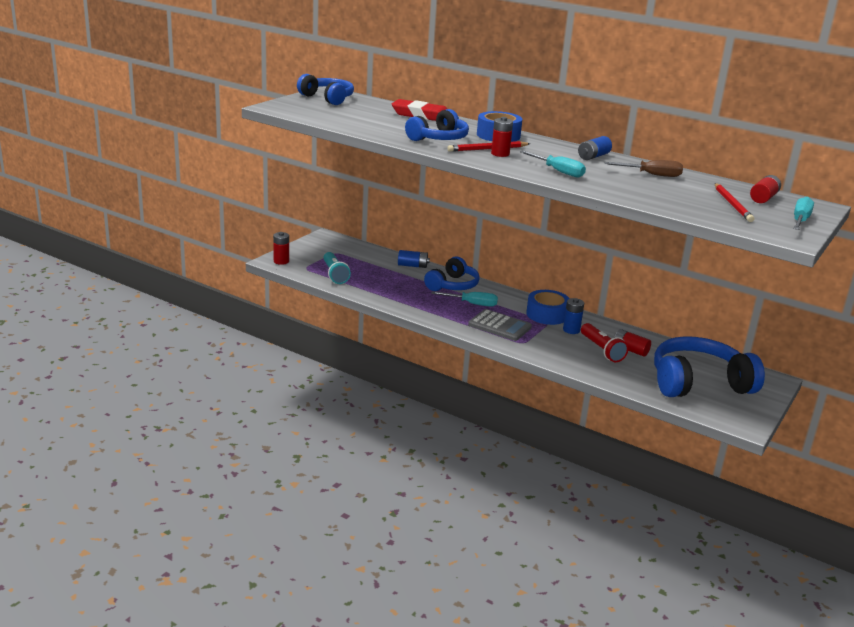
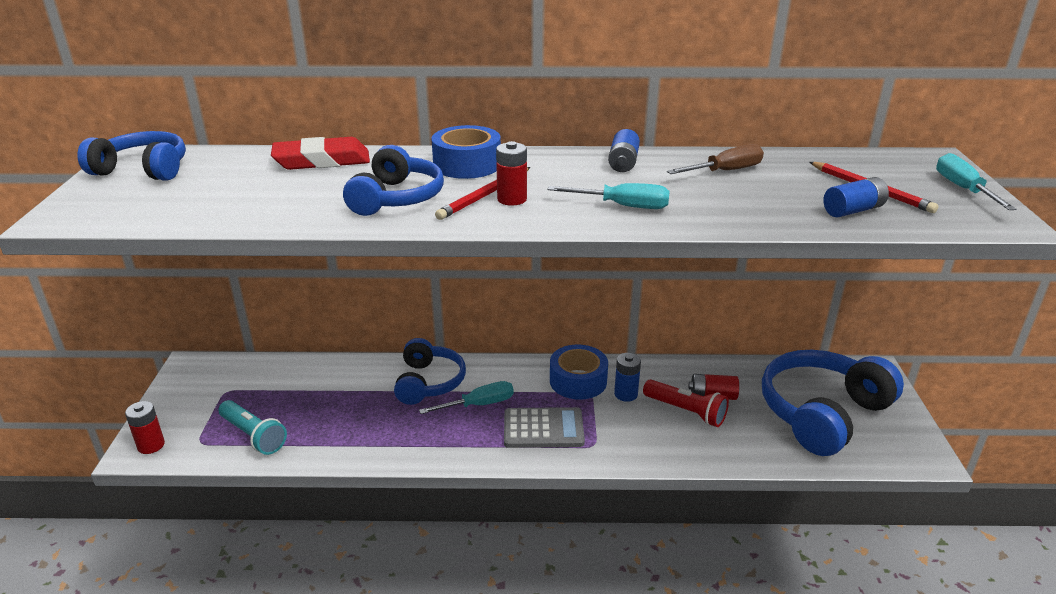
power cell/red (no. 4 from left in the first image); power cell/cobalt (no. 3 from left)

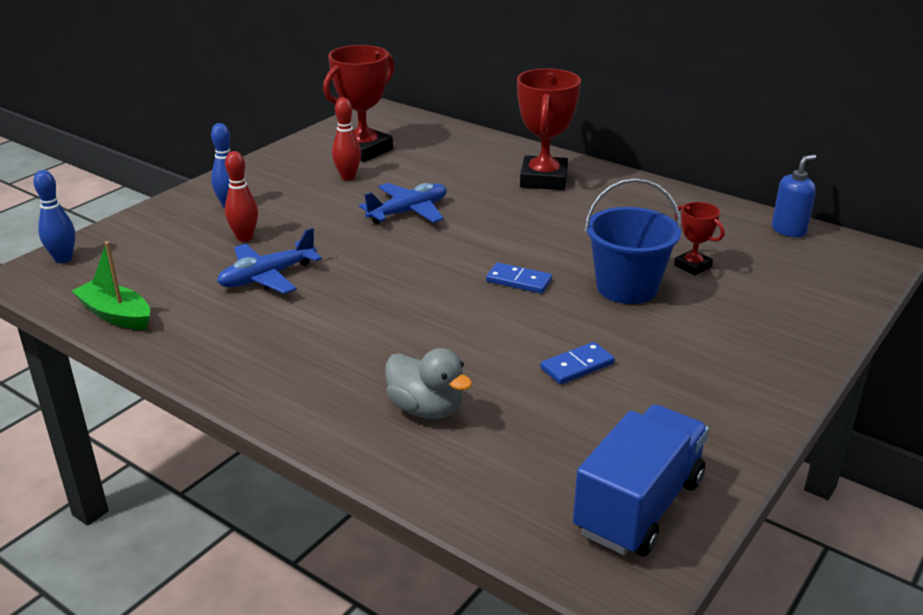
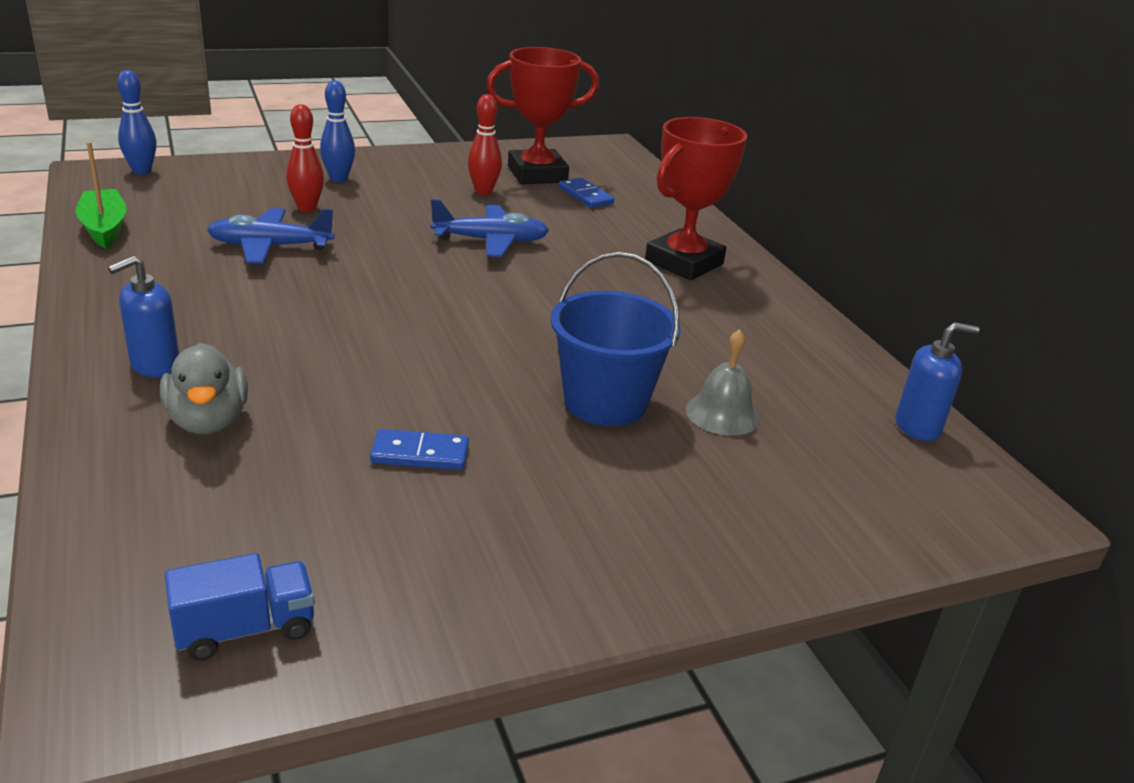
bell/grey; domino tile/cobalt (no. 2 from left); truck/cobalt; soap pump/cobalt (no. 1 from left)

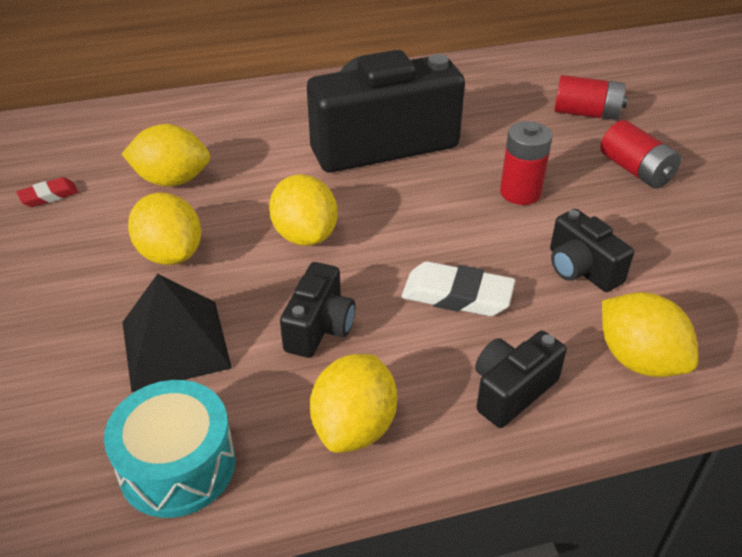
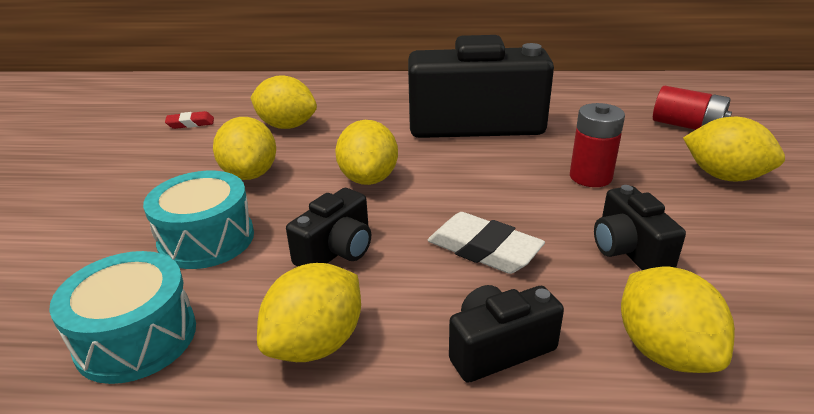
toy lemon/bright yellow (no. 6 from left); drum/turquoise (no. 2 from left)

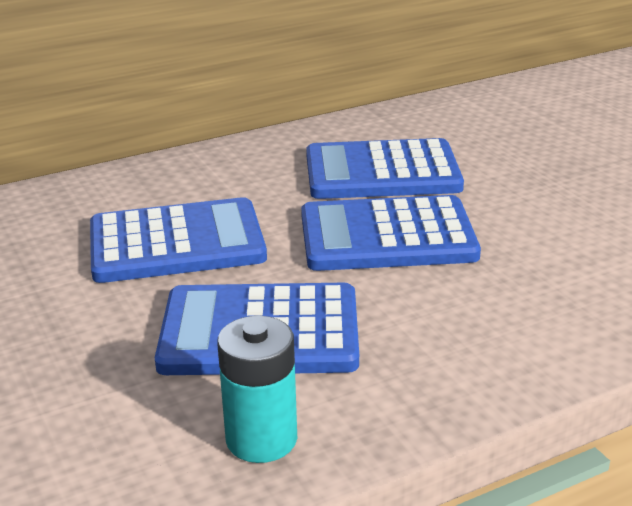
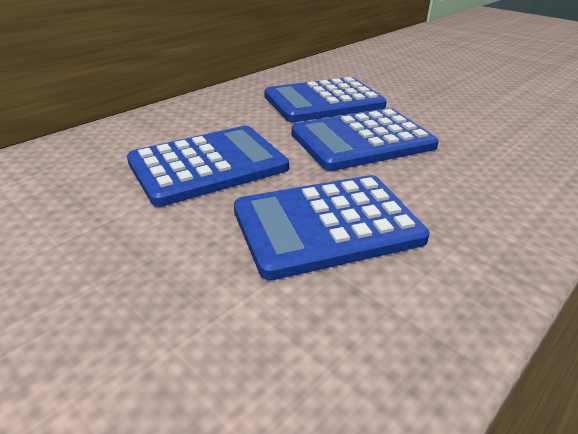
power cell/turquoise

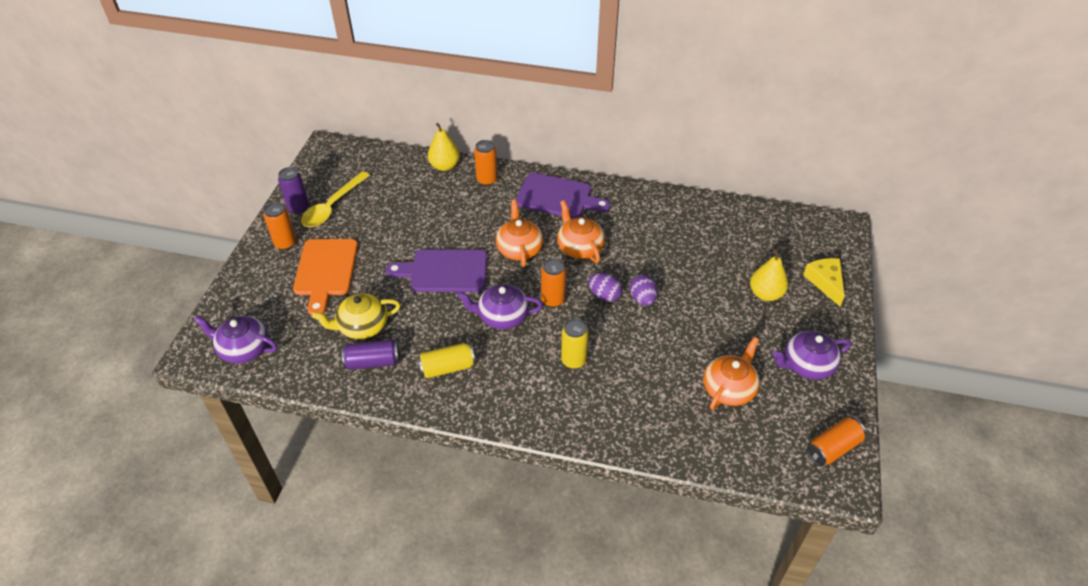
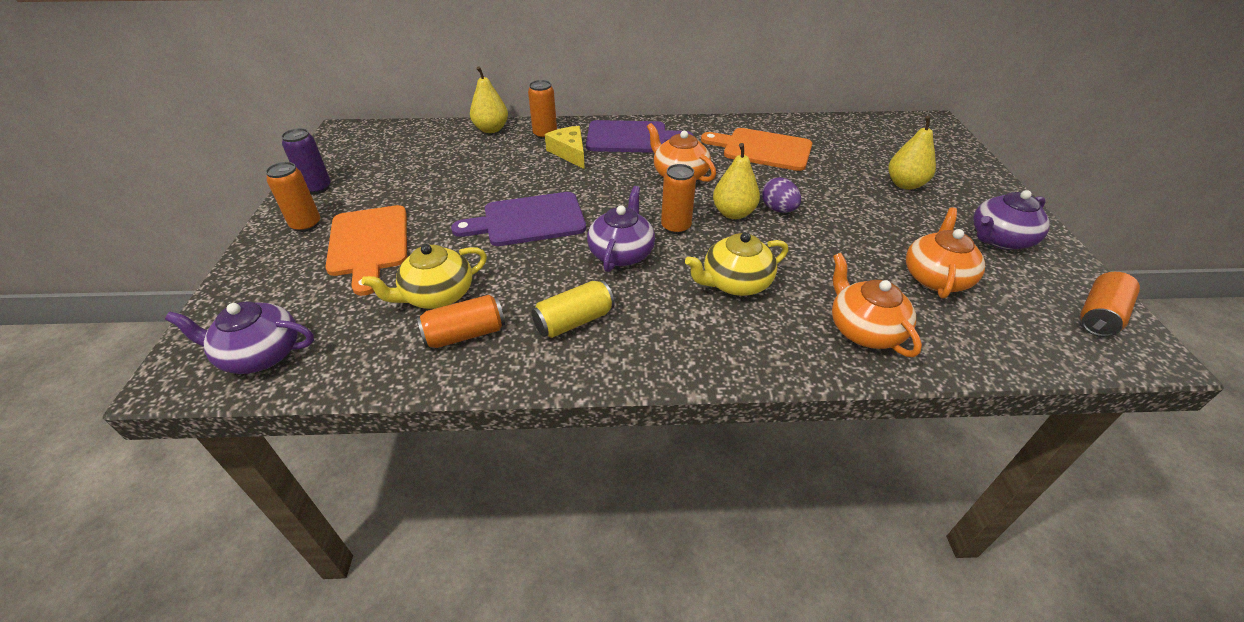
teaspoon/bright yellow; teapot/bright orange (no. 2 from left); cheese/bright yellow; pear/bright yellow (no. 2 from left); teapot/purple (no. 2 from left); teapot/bright yellow (no. 2 from left); soda can/bright orange (no. 2 from left); bread board/bright orange (no. 2 from left)

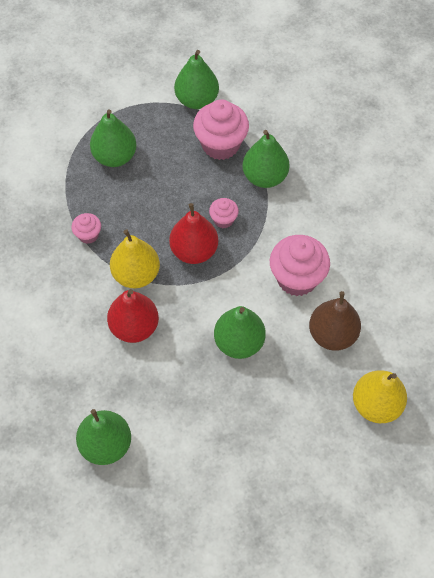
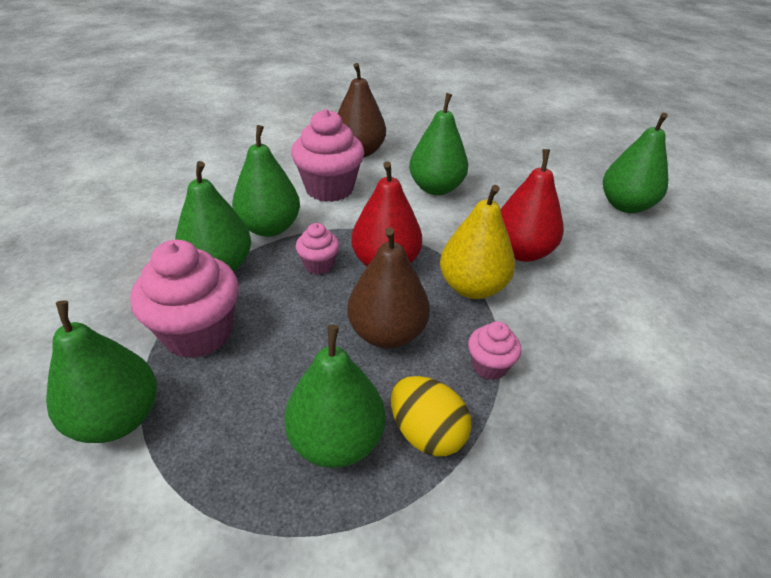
pear/bright yellow (no. 2 from left in the first image); pear/green (no. 3 from left); pear/dark brown (no. 2 from left); egg shape/bright yellow

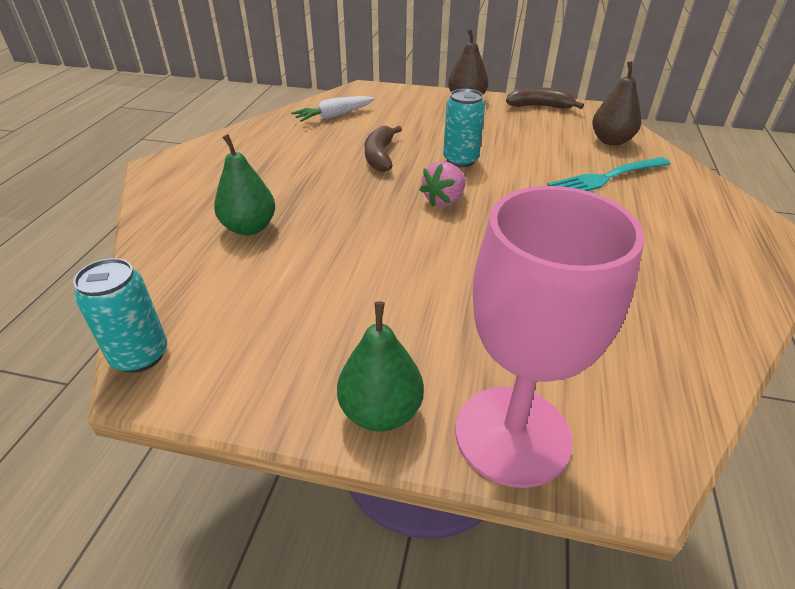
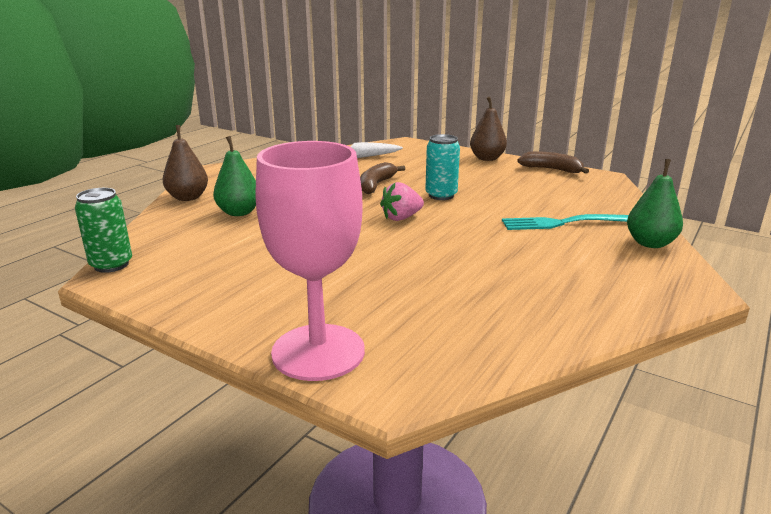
pear/dark brown (no. 1 from left); soda can/green; pear/green (no. 2 from left)

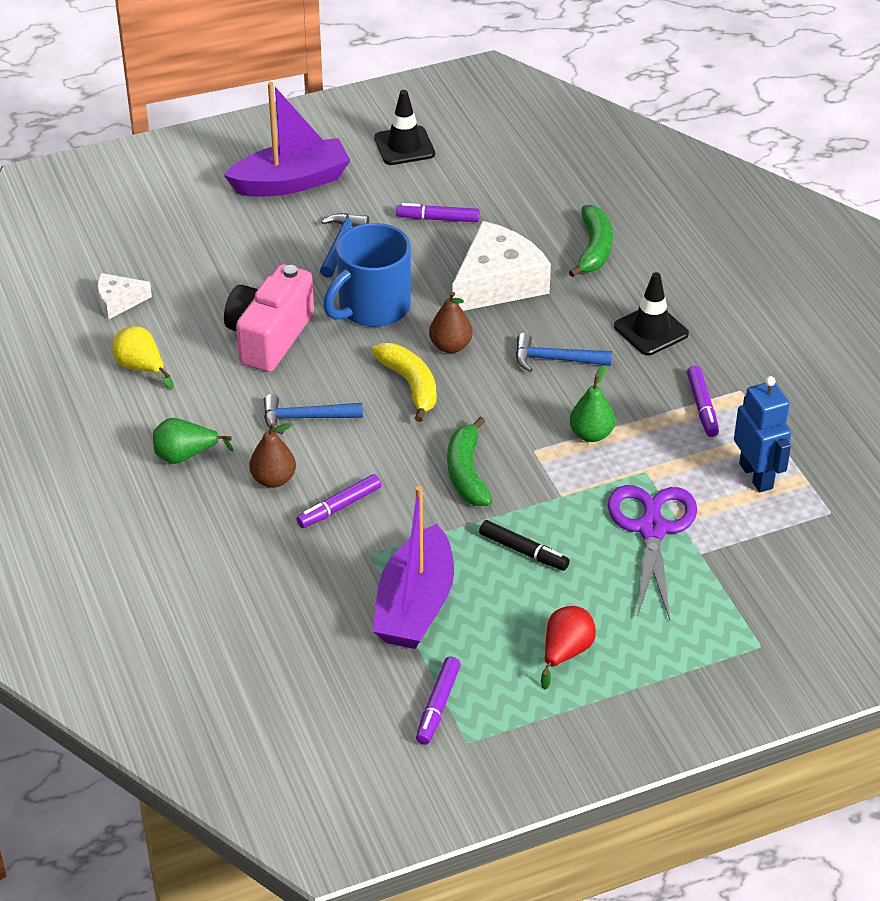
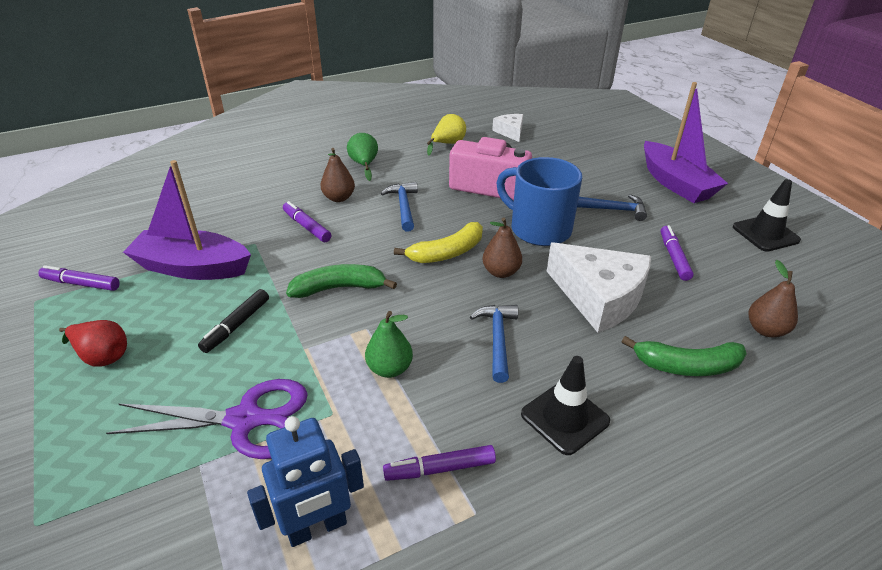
pear/dark brown (no. 3 from left)

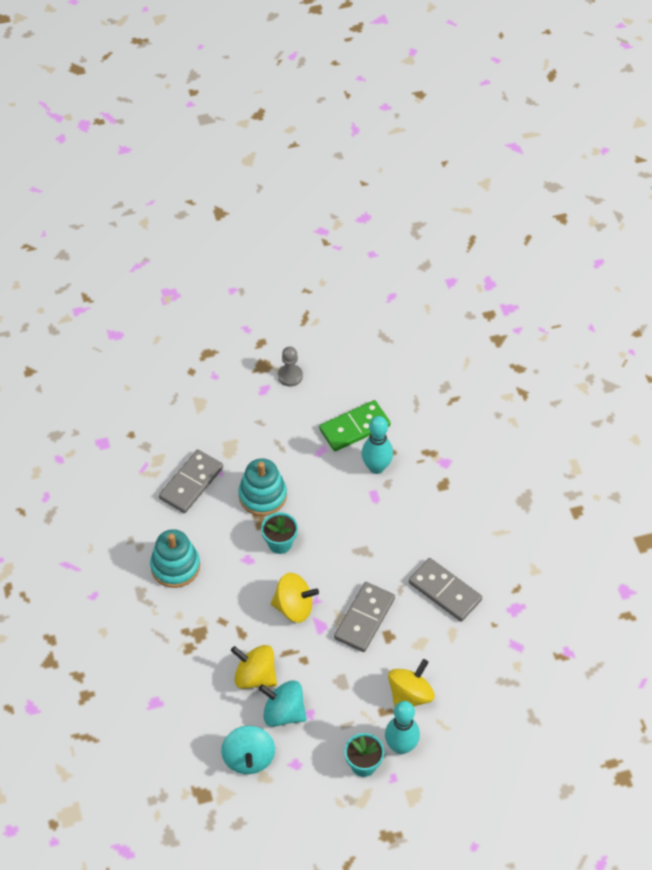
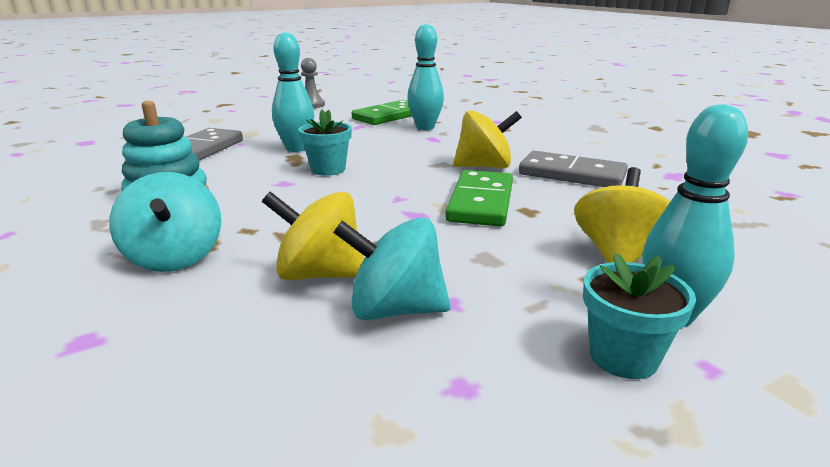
tenpin/turquoise (no. 1 from left); spinning top/bright yellow (no. 2 from left); domino tile/green (no. 2 from left); spinning top/turquoise (no. 1 from left)

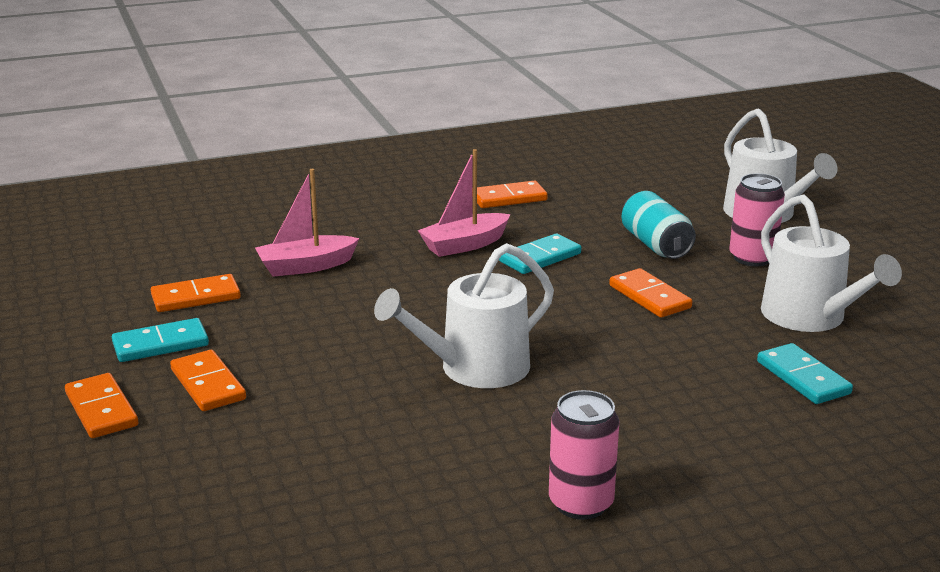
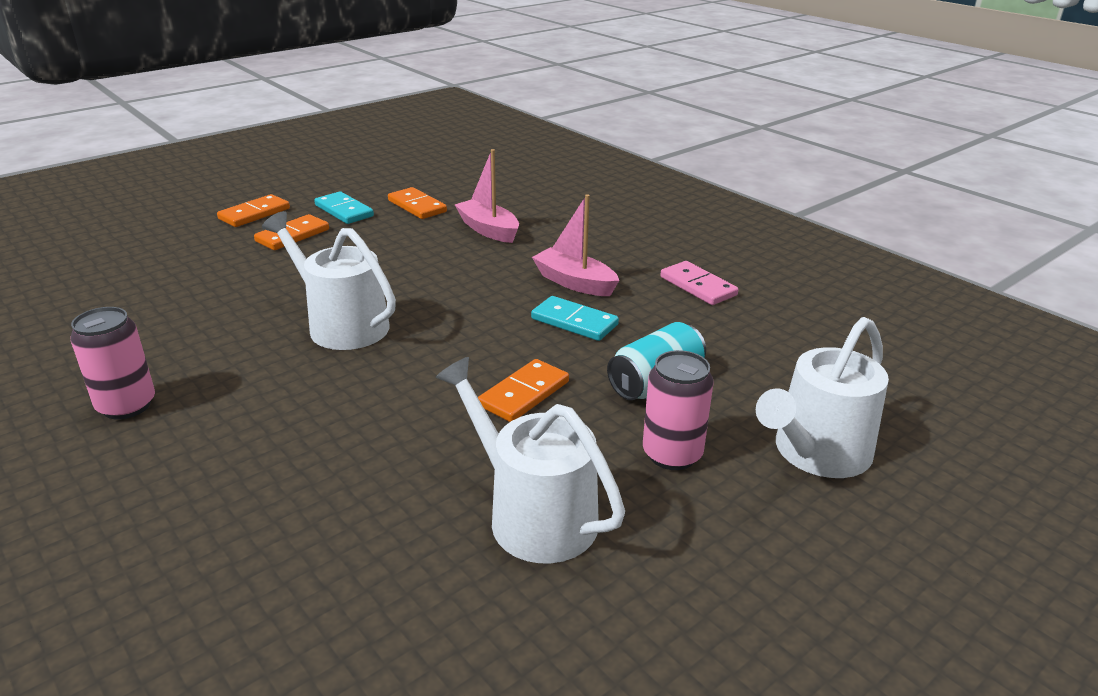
domino tile/rosy; watering can/snow-white (no. 2 from left); domino tile/turquoise (no. 3 from left in the first image)

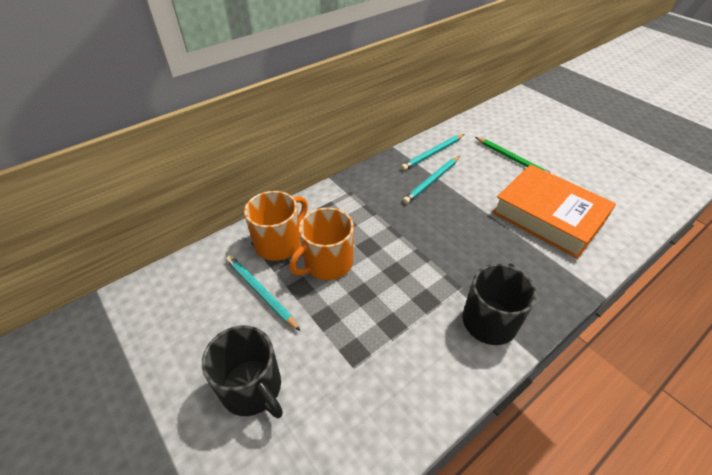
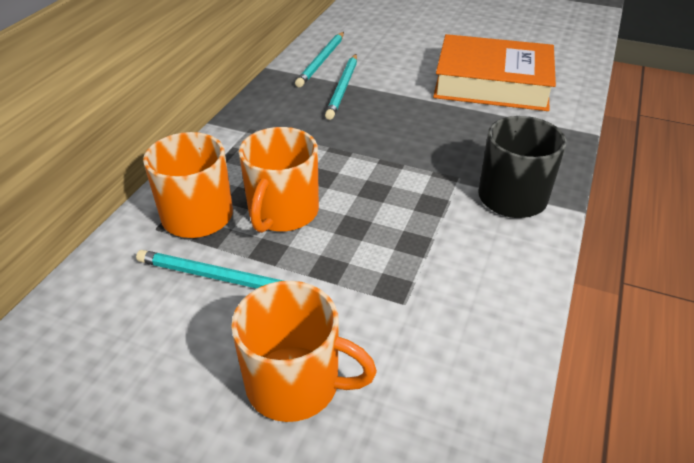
pencil/green; tea mug/bright orange (no. 3 from left)

